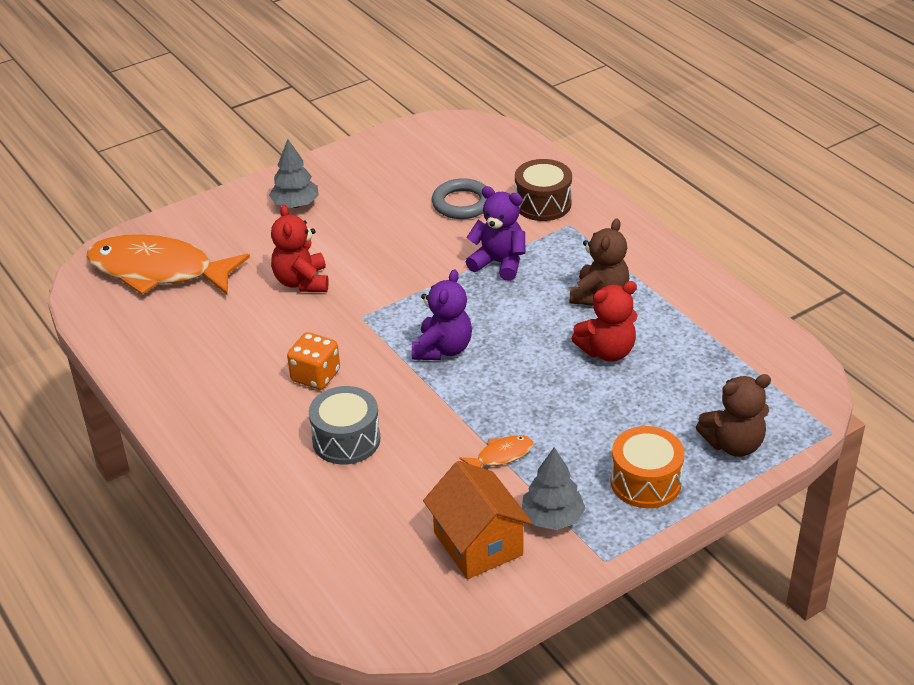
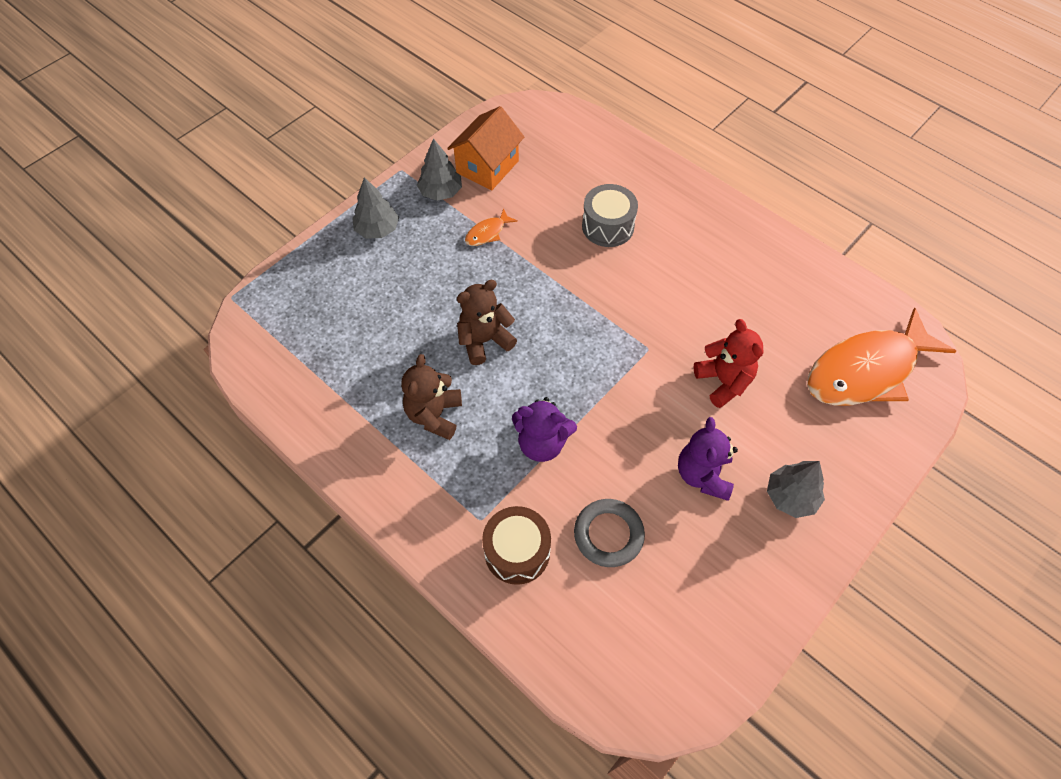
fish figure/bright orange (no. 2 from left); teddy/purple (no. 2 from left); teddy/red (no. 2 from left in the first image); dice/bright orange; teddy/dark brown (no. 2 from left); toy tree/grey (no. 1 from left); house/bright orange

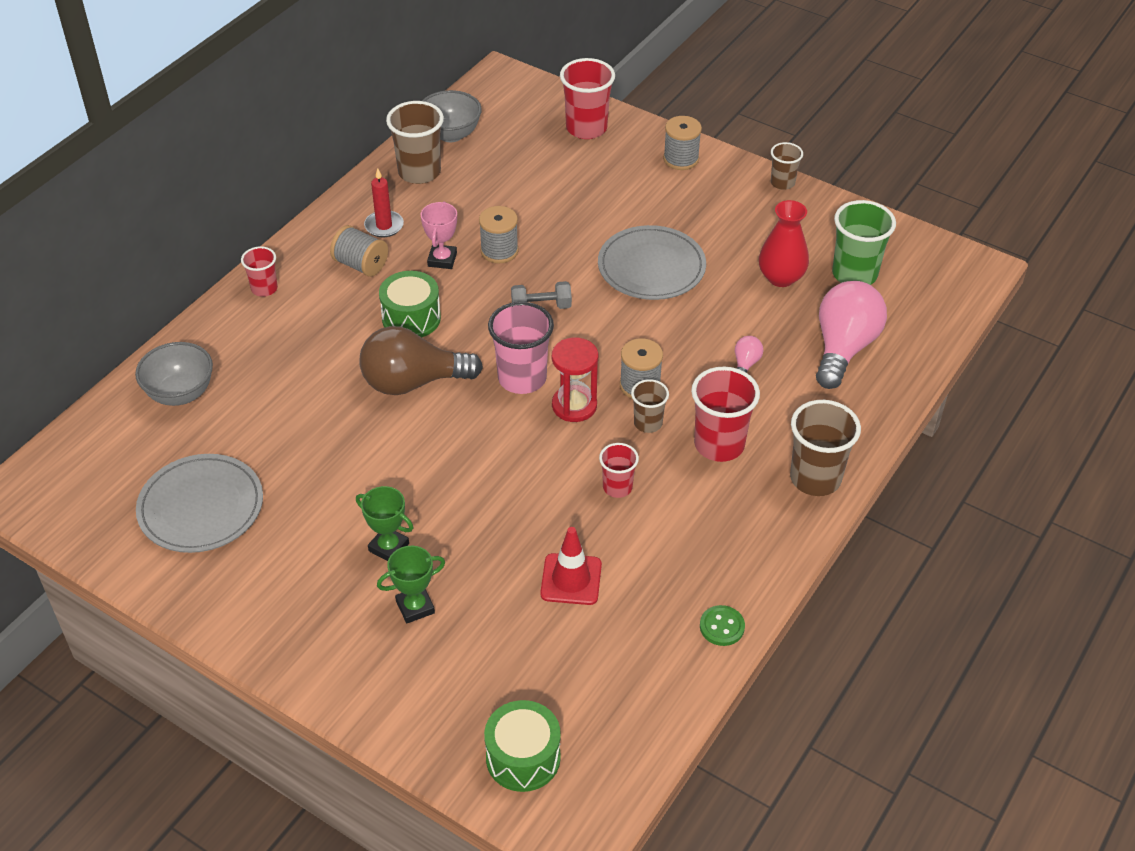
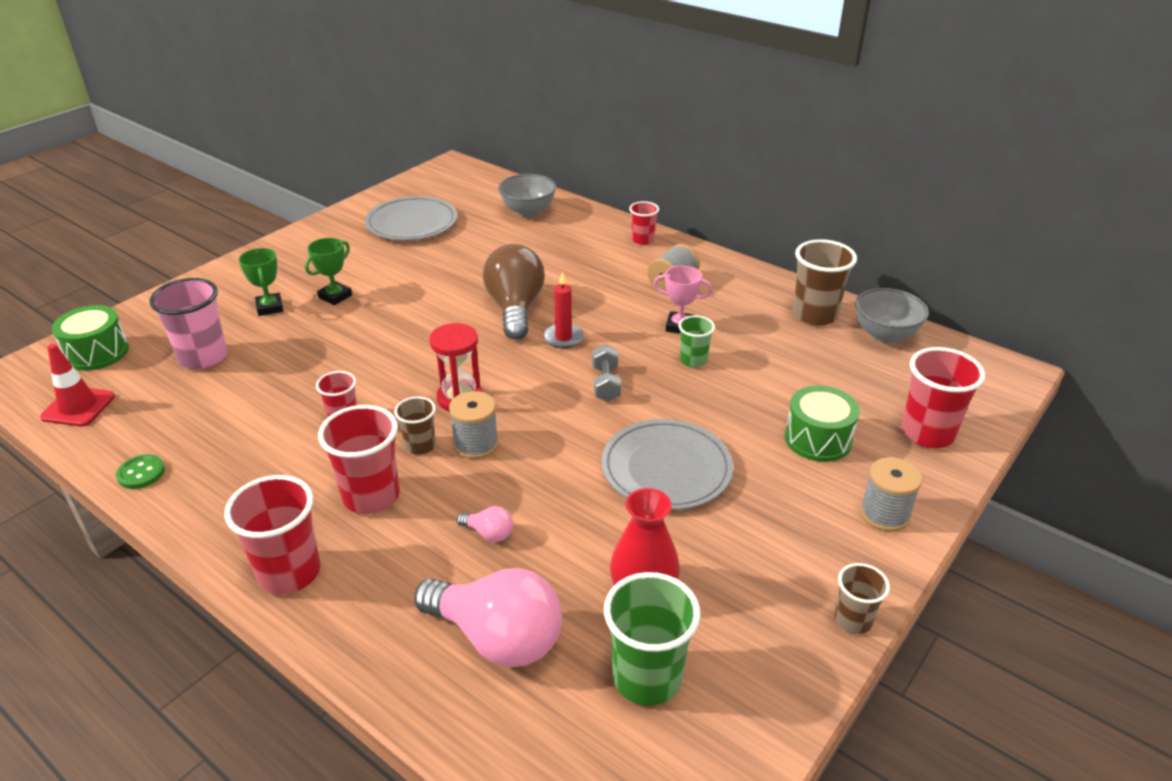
pillar candle/red; beaker/green (no. 2 from left); drum/green (no. 2 from left); beaker/rosy; beaker/red (no. 1 from left); safety cone/red

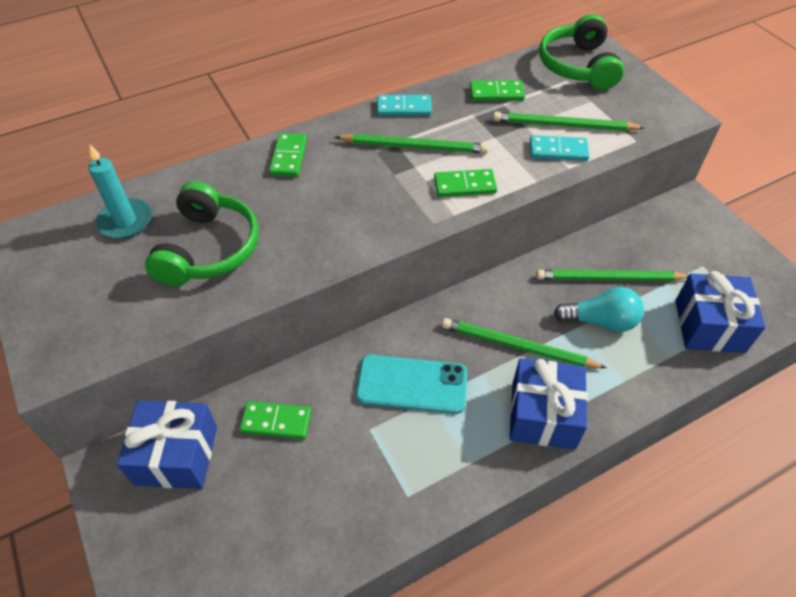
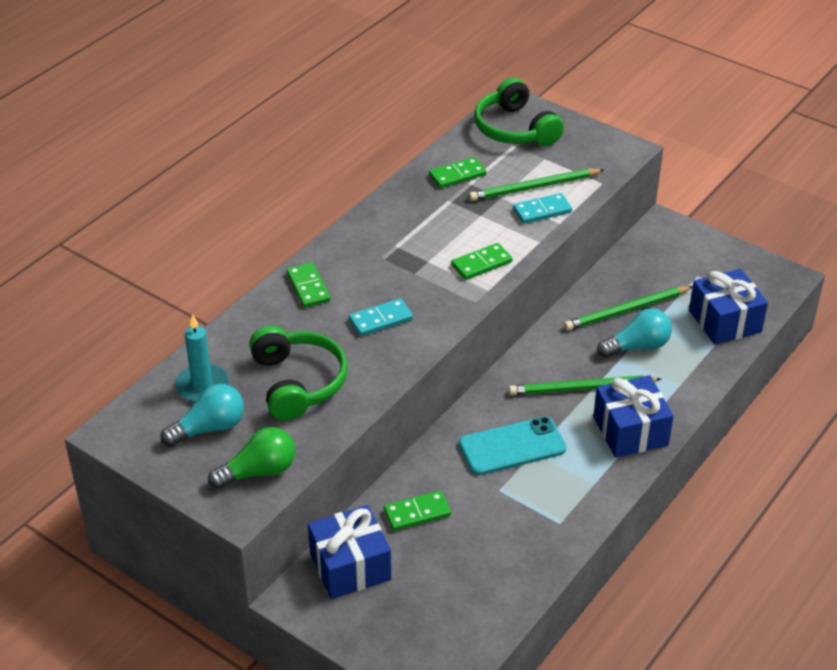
domino tile/turquoise (no. 1 from left); pencil/green (no. 1 from left in the first image); light bulb/turquoise (no. 1 from left); light bulb/green

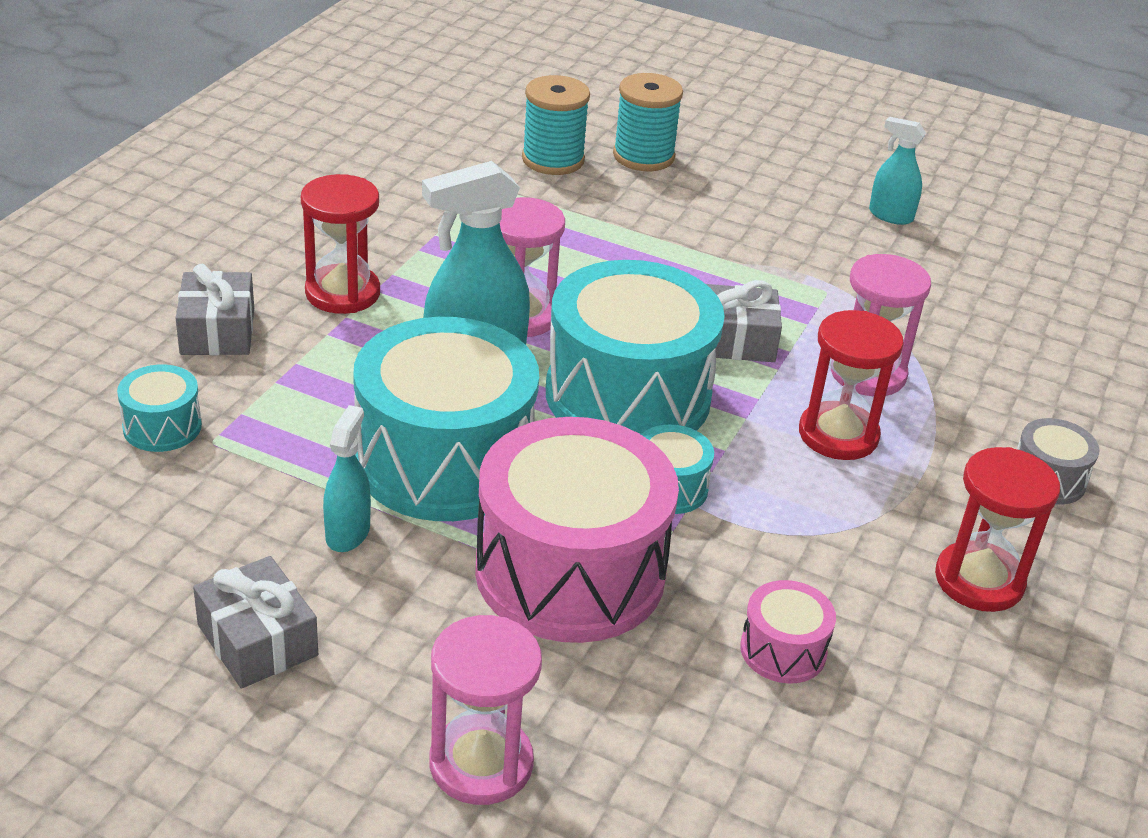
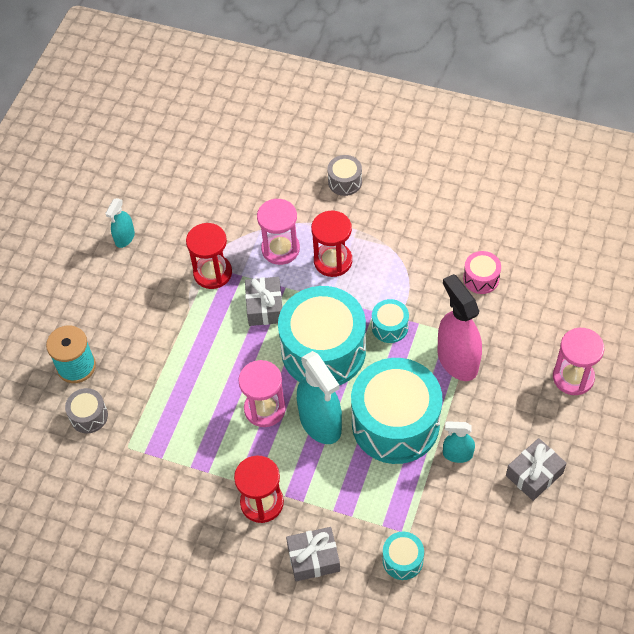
drum/grey (no. 1 from left); sprayer/rosy; sandglass/red (no. 1 from left)

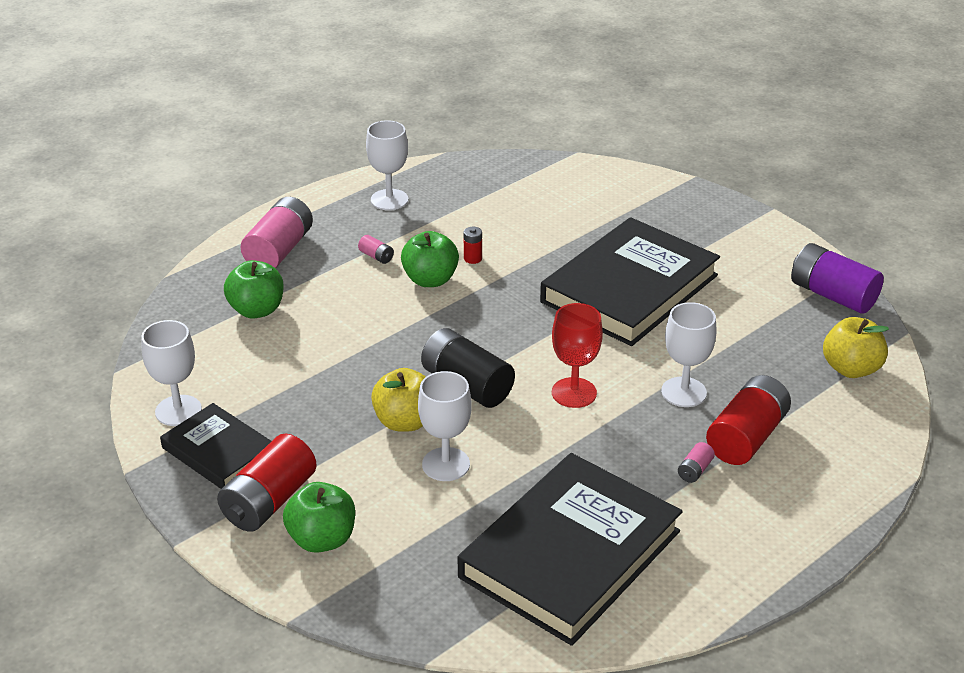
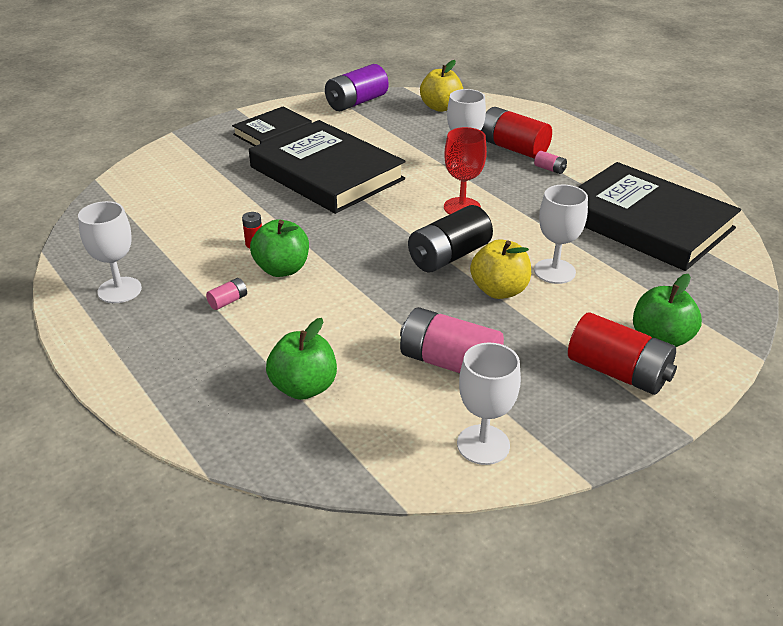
power cell/rosy (no. 2 from left); hardback/black (no. 1 from left)

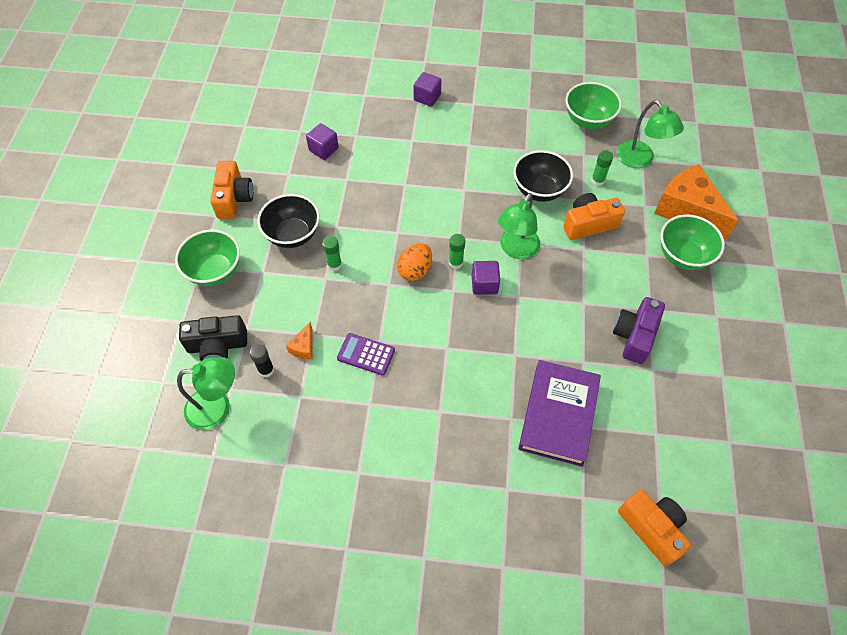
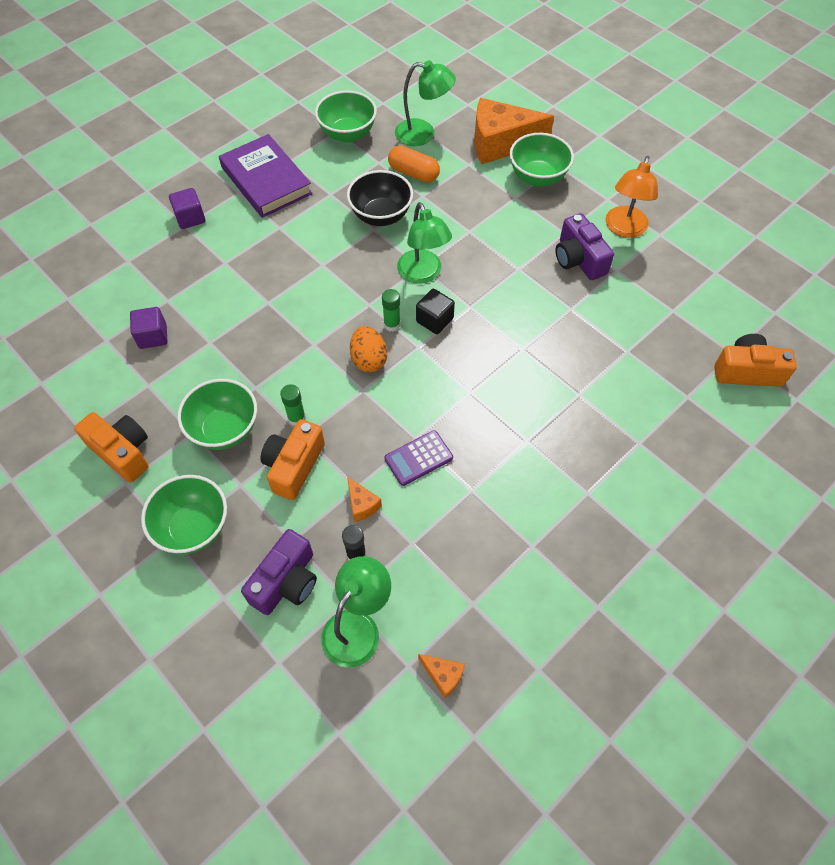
capsule/bright orange; camera/bright orange (no. 2 from left); deep dish/green (no. 2 from left); cube/black; camera/purple (no. 1 from left); hardback/purple; lamp/bright orange; cheese/bright orange (no. 2 from left)

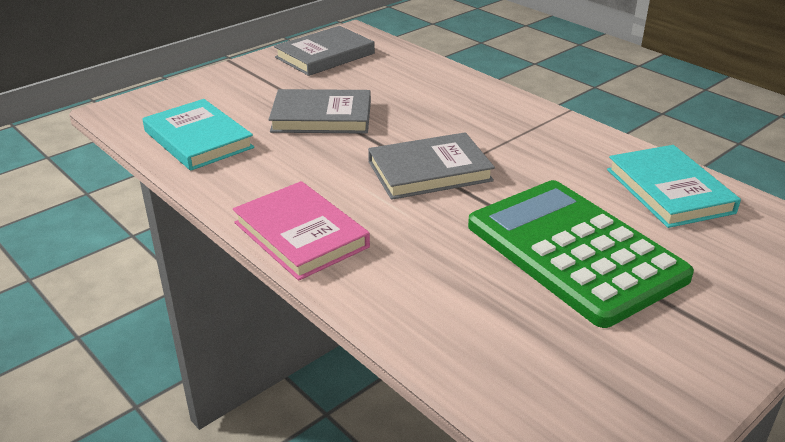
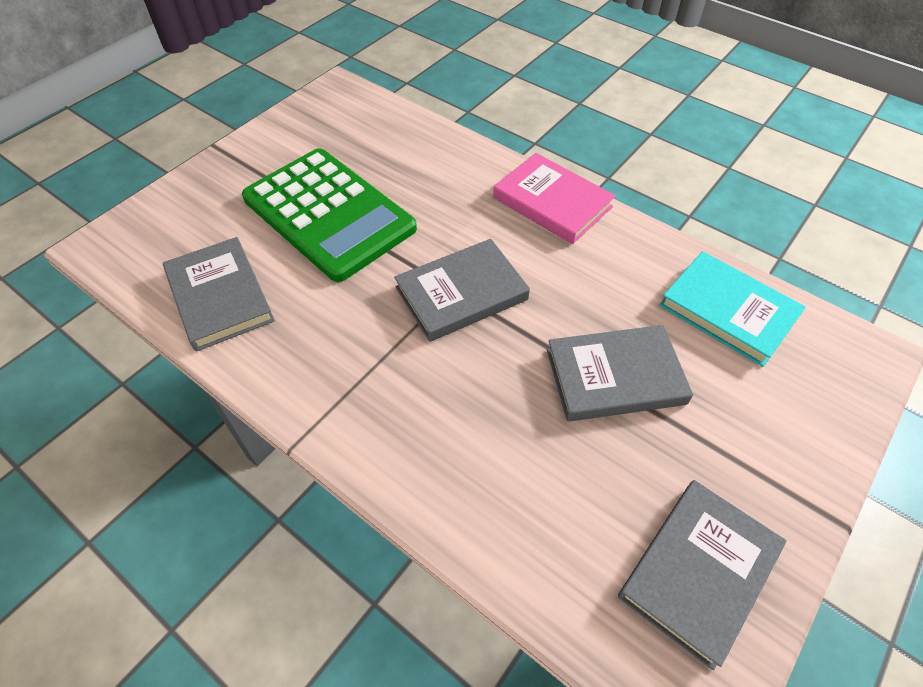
hardback/grey (no. 1 from left)

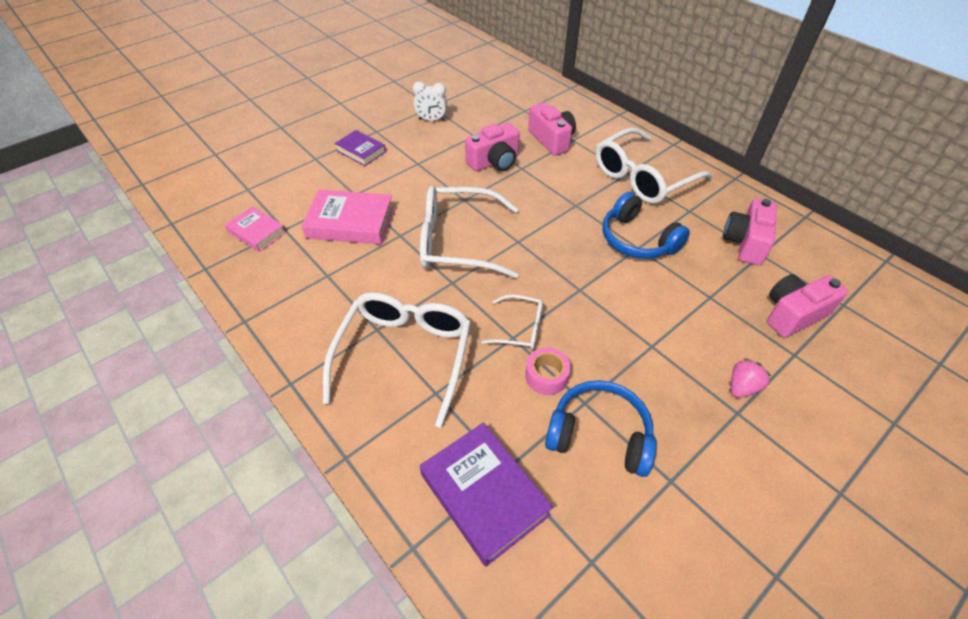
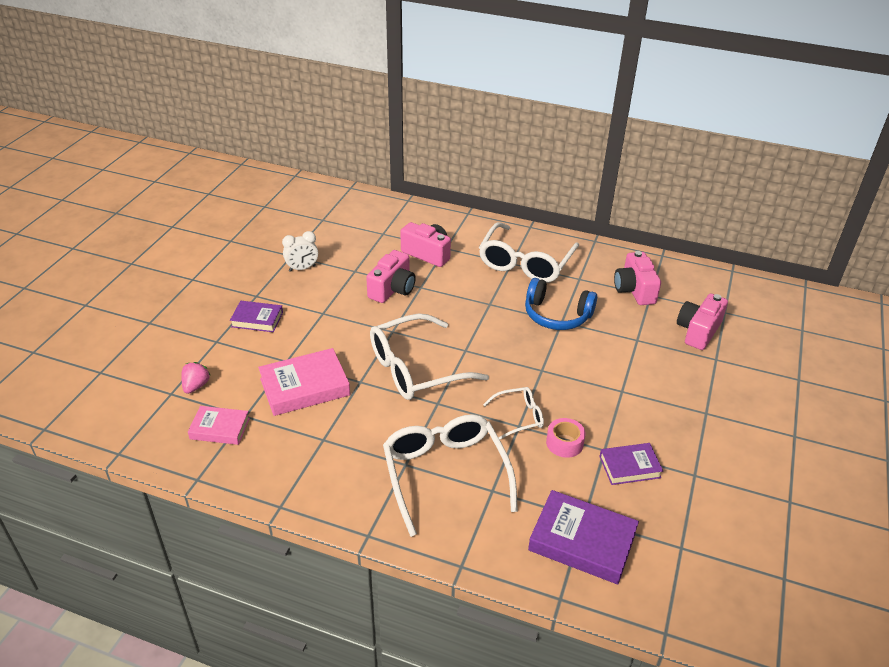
berry/rosy; hardback/purple (no. 3 from left)

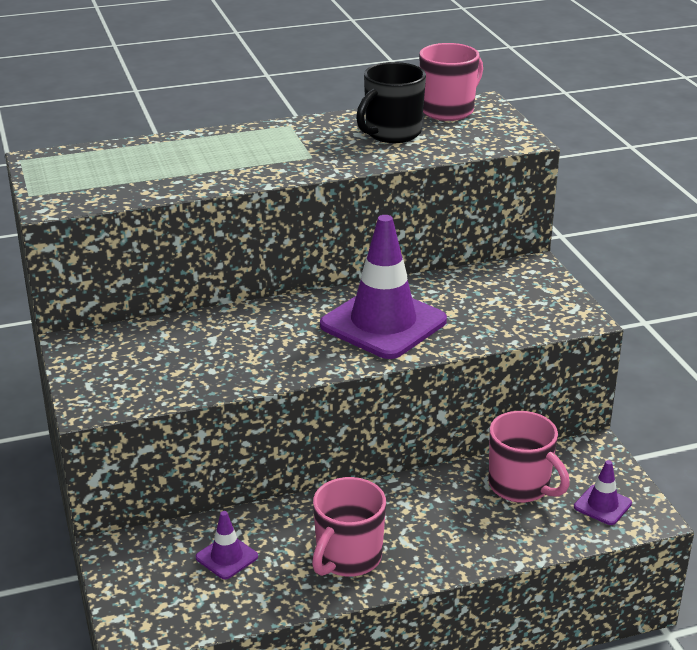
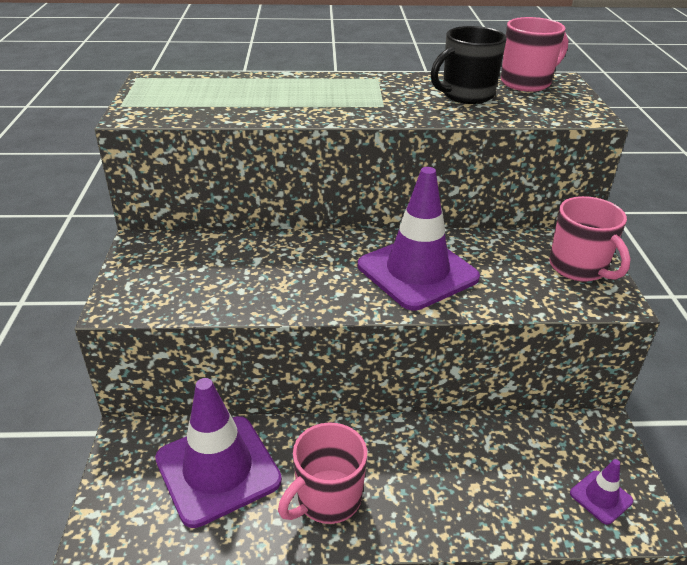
tea mug/rosy (no. 3 from left); safety cone/purple (no. 1 from left)

